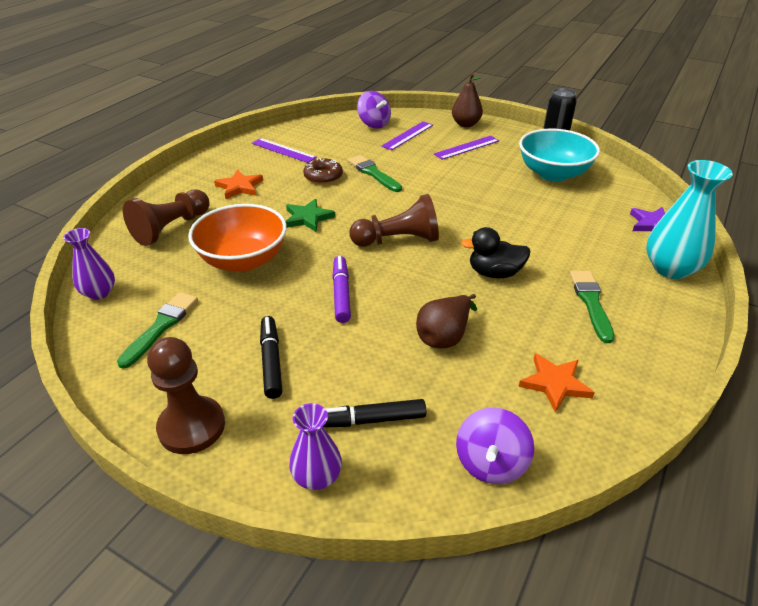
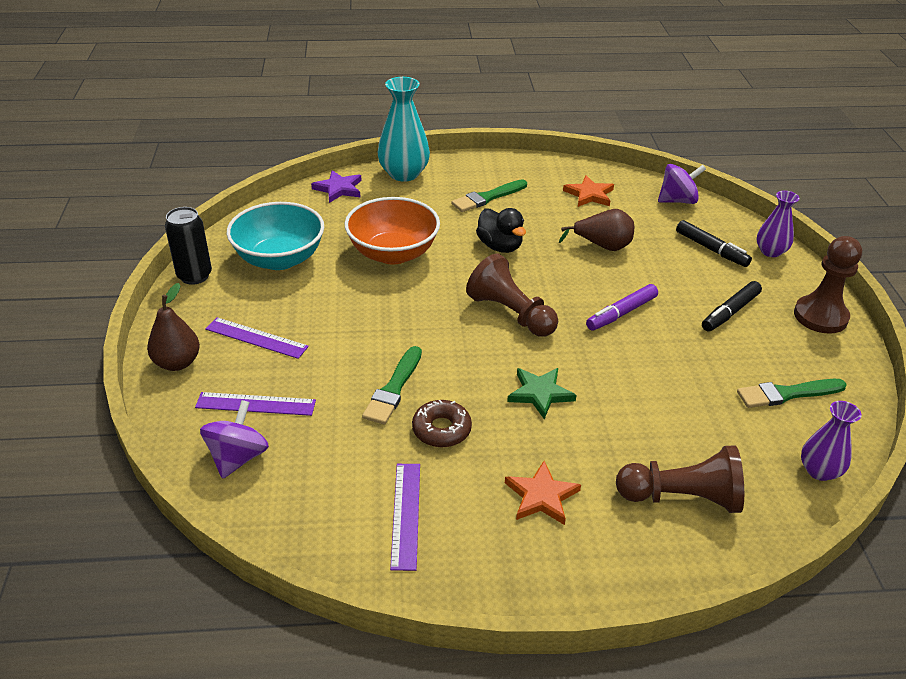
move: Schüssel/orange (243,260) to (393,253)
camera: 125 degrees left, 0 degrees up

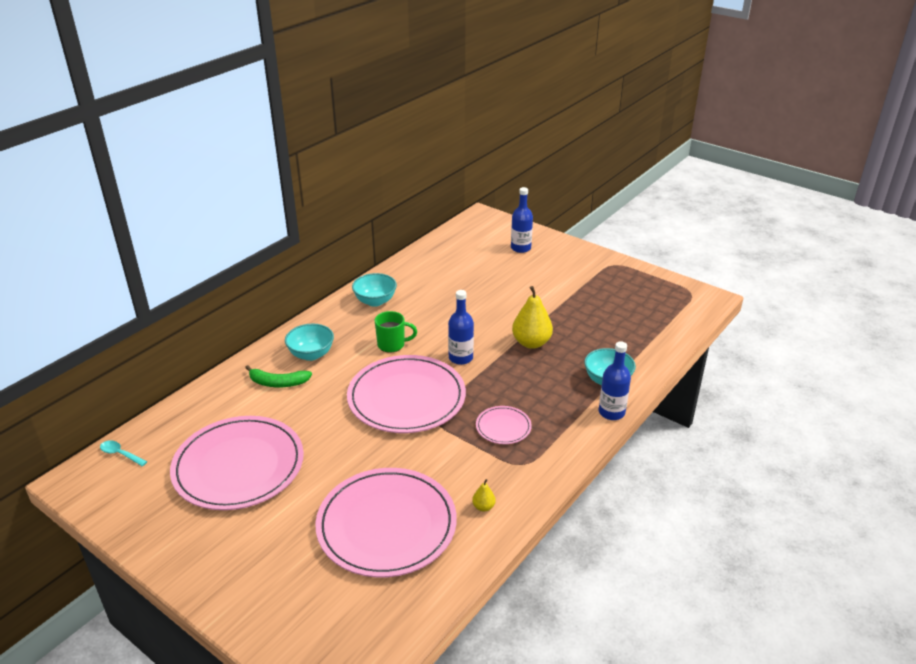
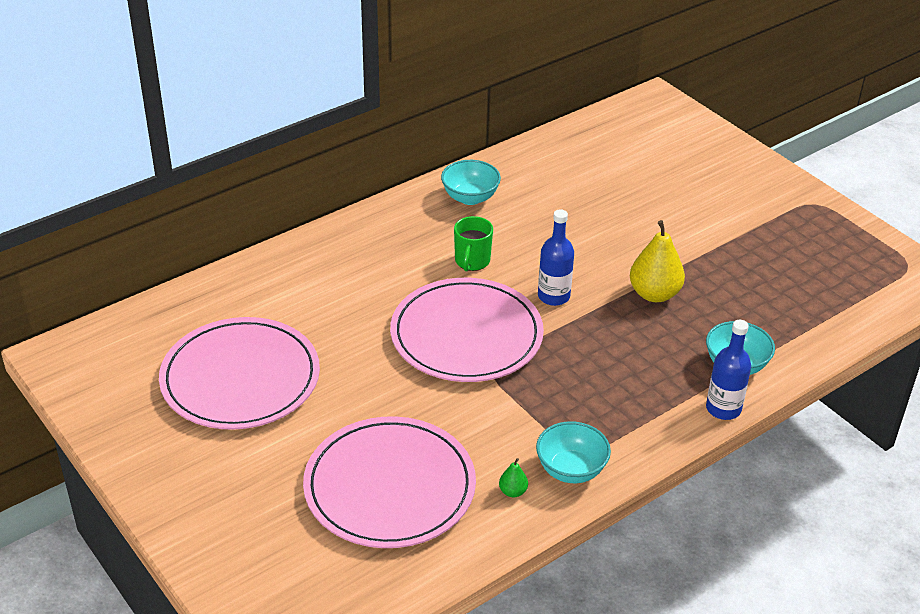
delete: Löffel/türkis (120,454); Banane/grün (278,383); Teller/rosa (503,427); Flasche/blau (520,248)
move: Schüssel/türkis (311,354) to (571,470)
recolor: Birne/gelb (483,507) to Birne/grün (513,491)
rotate: Tasse/grün (392,345) = (472,261) 90 degrees clockwise
camera: 15 degrees right, 5 degrees up

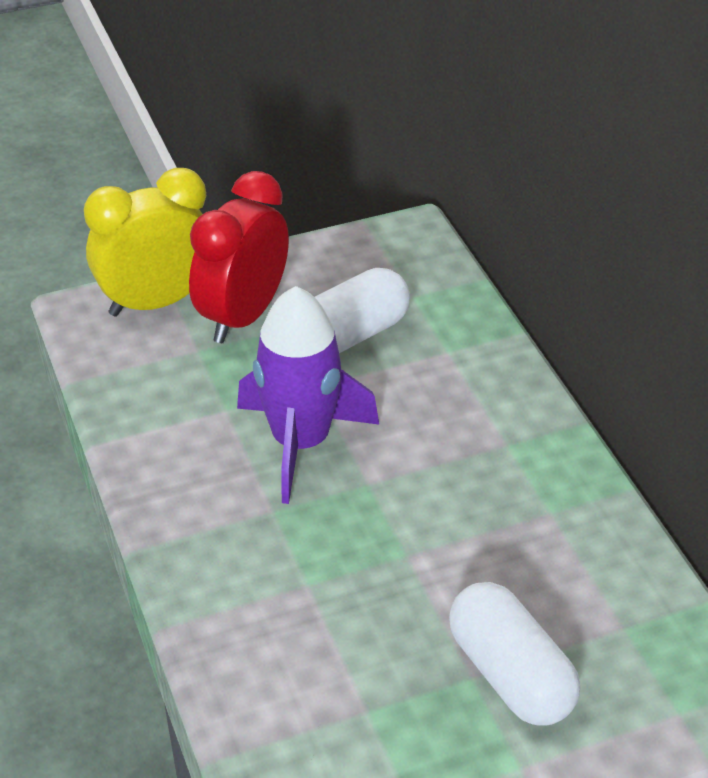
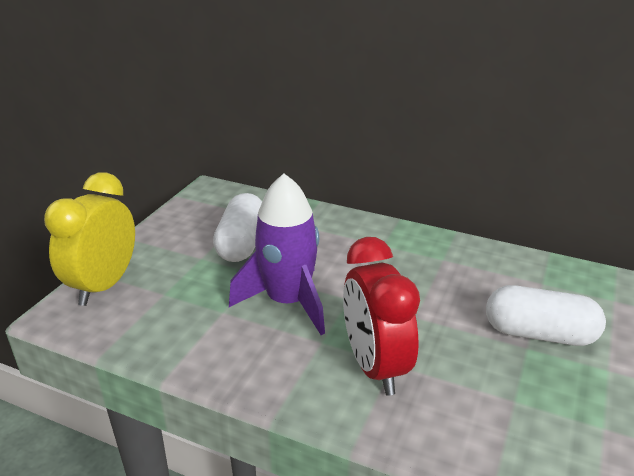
move: Wecker/rot (243,317) to (375,366)
camera: 45 degrees left, 10 degrees down

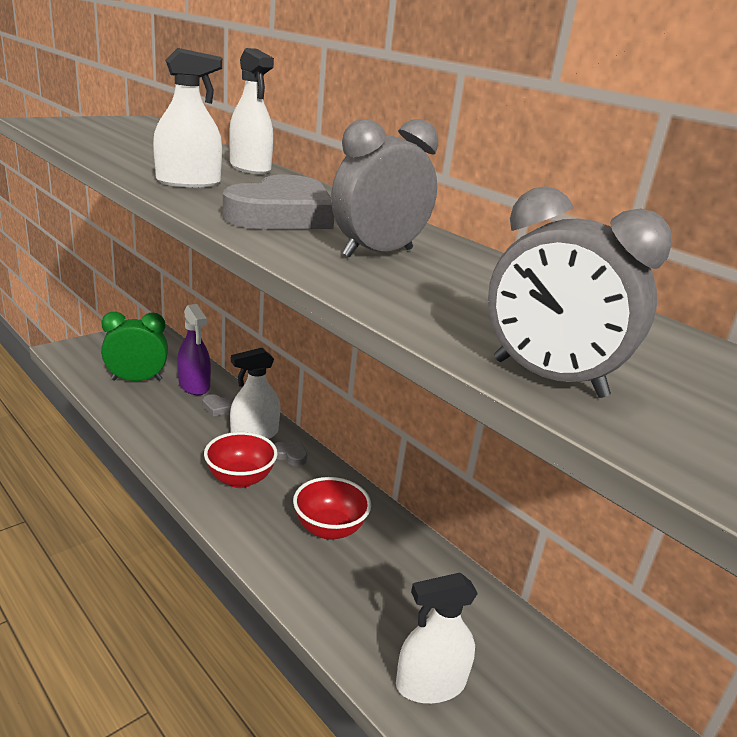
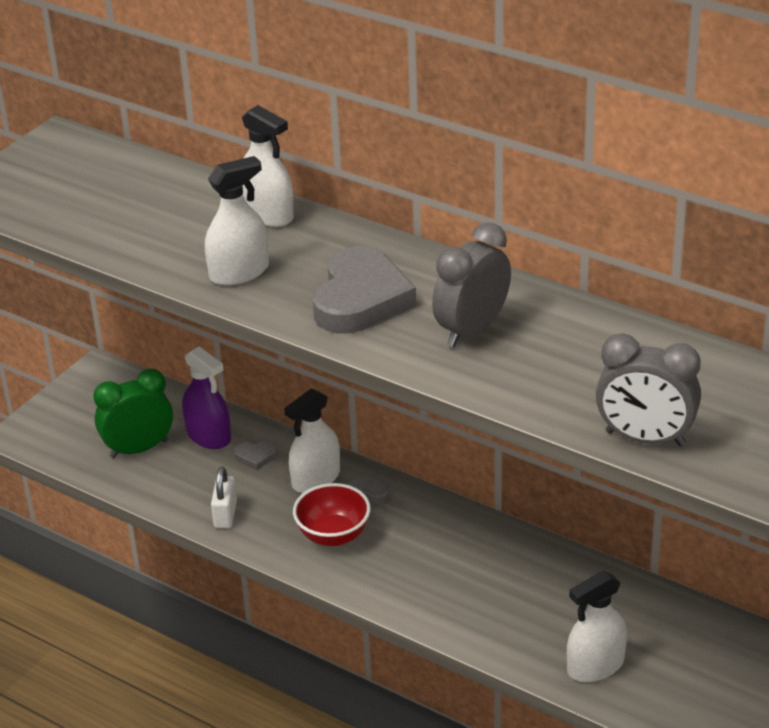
delete: Schüssel/rot (329,529)
insert: Vorhängeschloss/weiß (225,514)
camera: 10 degrees left, 10 degrees up

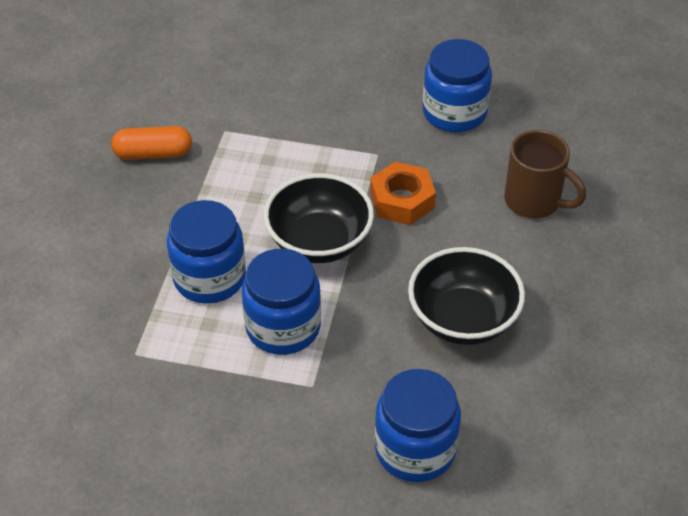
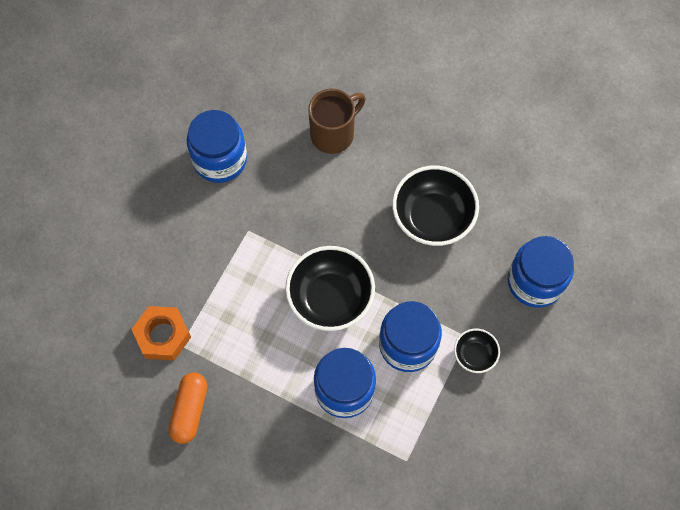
insert: Schüssel/schwarz (474,355)
move: Sechskantmutter/orange (402,200) to (163,335)
camera: 75 degrees left, 20 degrees up

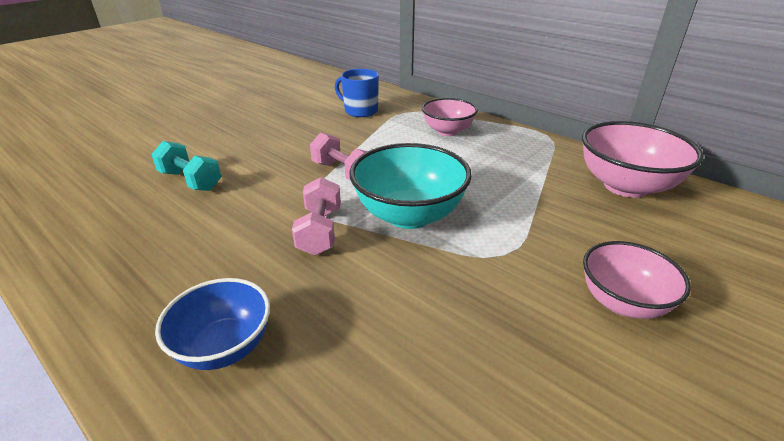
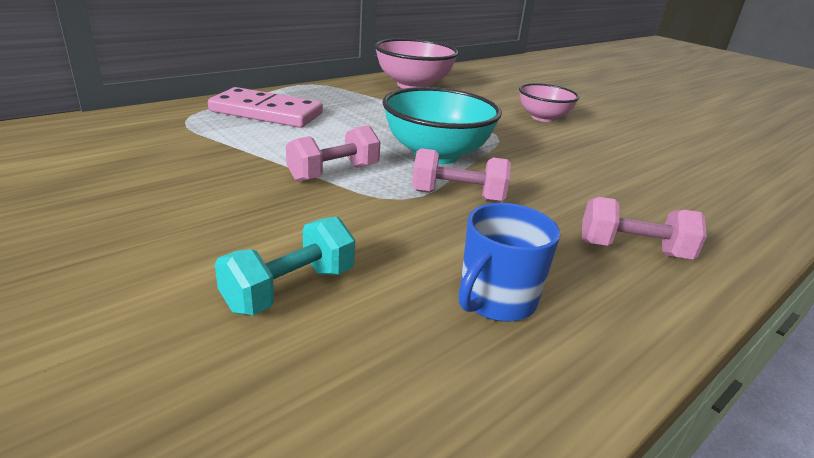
move: Tasse/blau (360,111) to (495,300)
replace: Schüssel/blau (224,347) to Hantel/rosa (633,250); Schüssel/rosa (447,131) to Dominostein/rosa (267,112)
camera: 85 degrees left, 5 degrees down

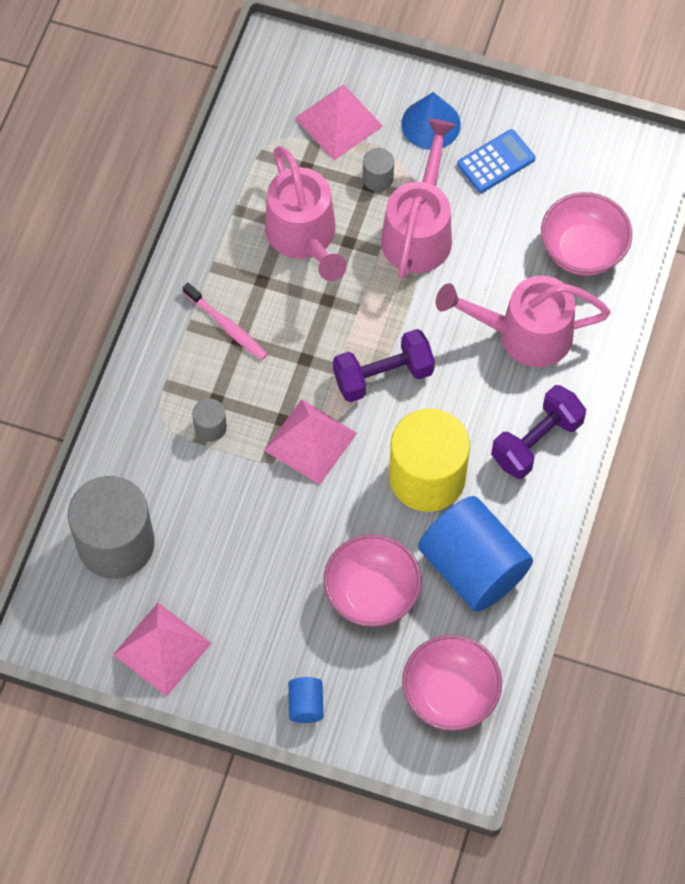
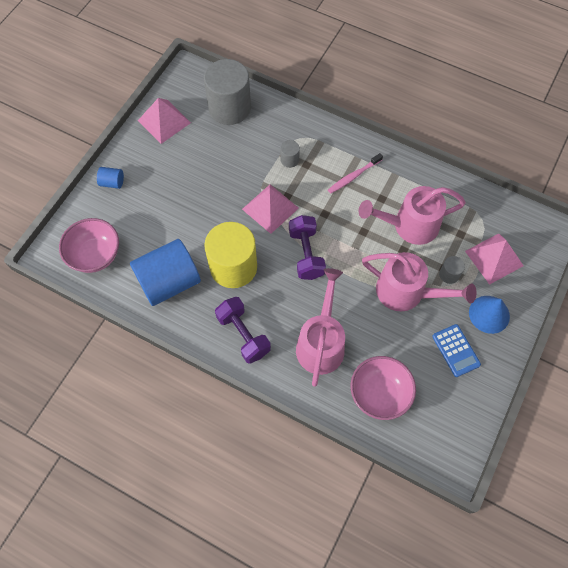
delete: Schüssel/rosa (371,593)
camera: 100 degrees right, 0 degrees up

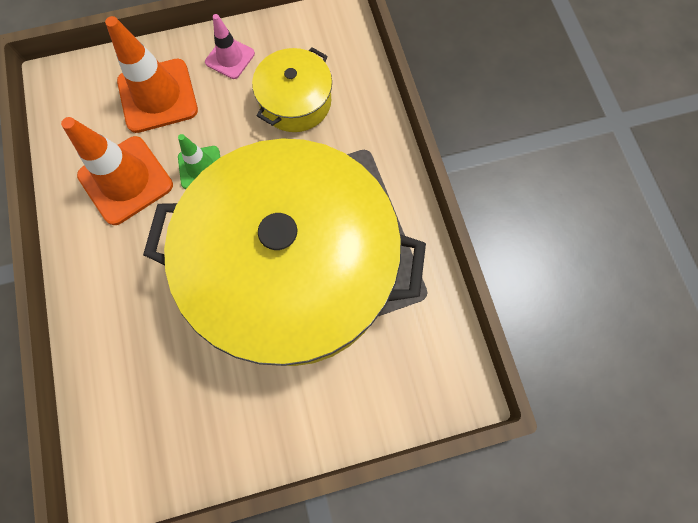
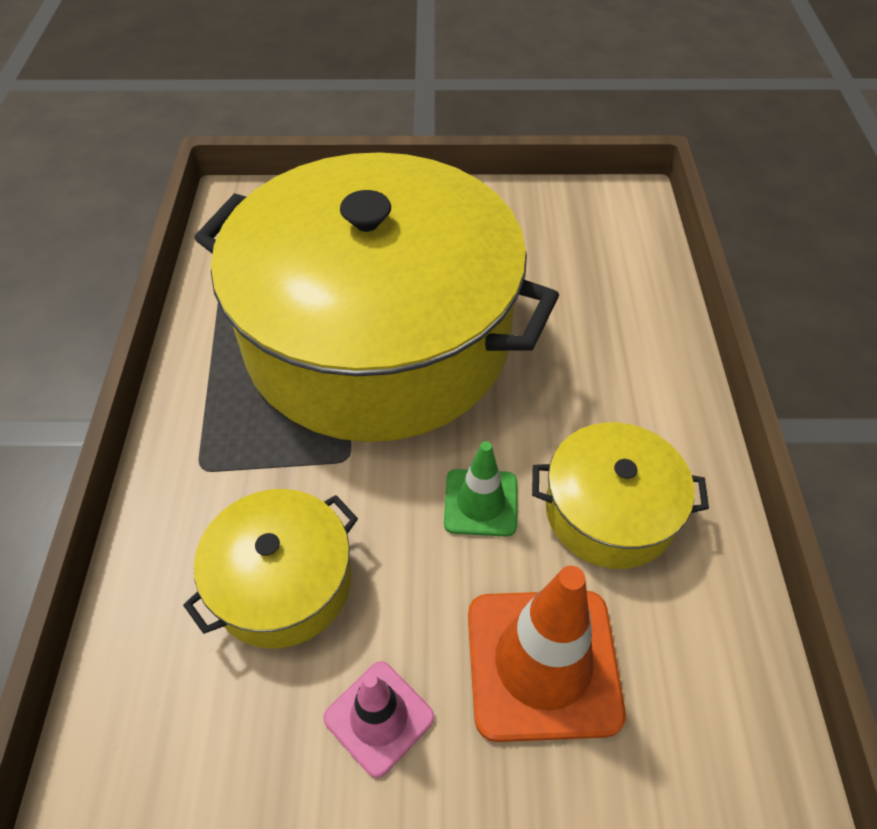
replace: Leitkegel/orange (126,180) to Kochtopf/gelb (610,511)
camera: 165 degrees left, 20 degrees down

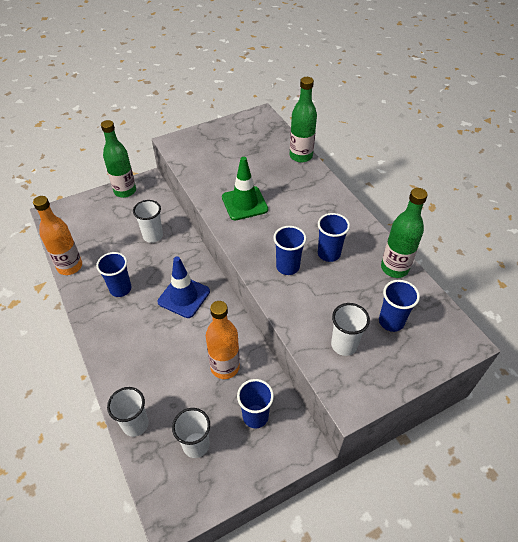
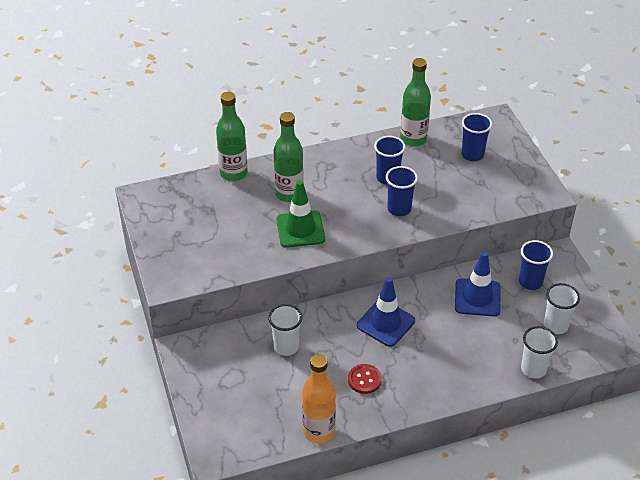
delete: Becher/weiß (344,345)
move: Flasche/grün (125,191) to (289,194)
replace: Becher/blau (120,289) to Knopf/rot (364,380); Flasche/orange (225,367) to Leitkegel/blau (477,298)
camera: 80 degrees left, 5 degrees down

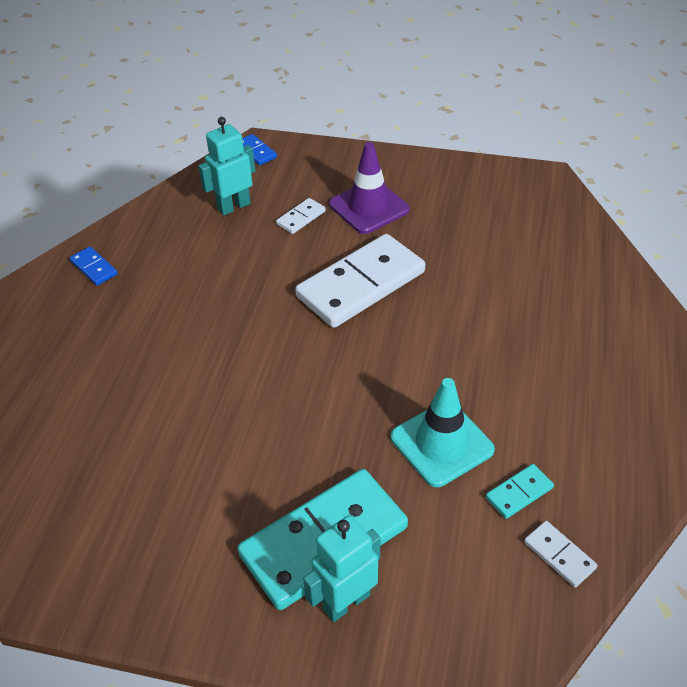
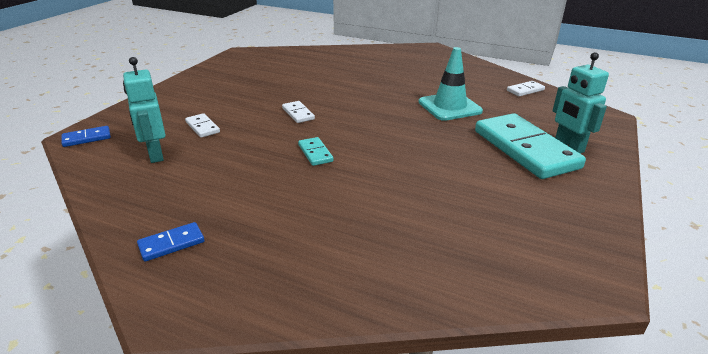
delete: Leitkegel/lila (369,207)
move: Dominostein/türkis (519,493) to (315,153)
resize: Dominostein/weiß (361,284) = (298,113) x0.42
camera: 80 degrees left, 15 degrees down

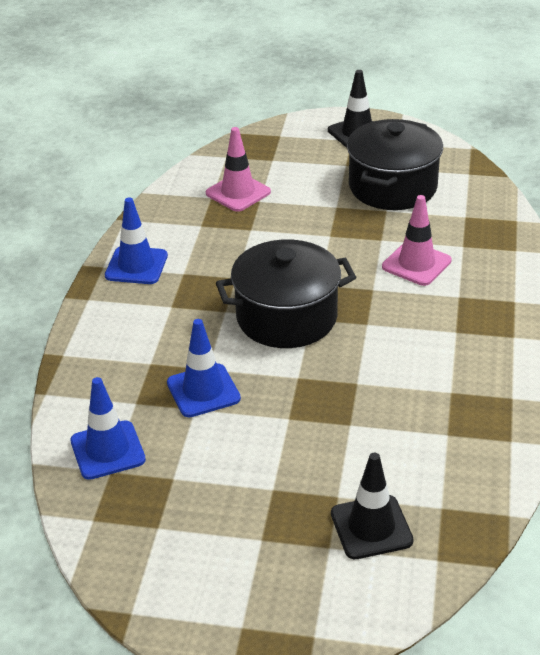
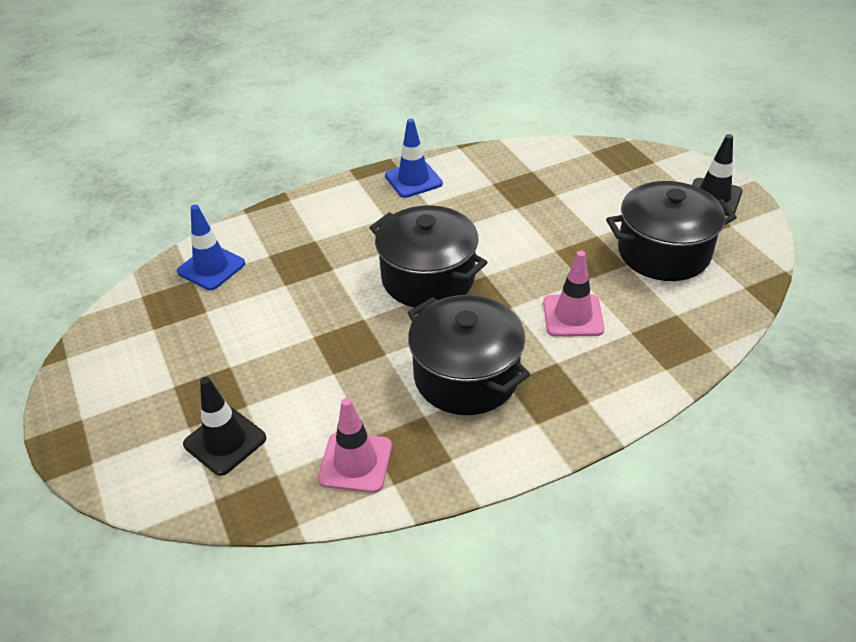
delete: Leitkegel/blau (203,391)
insert: Kochtopf/schwarz (466,376)
move: Leitkegel/rosa (238,193) to (355,462)
camera: 55 degrees right, 5 degrees up

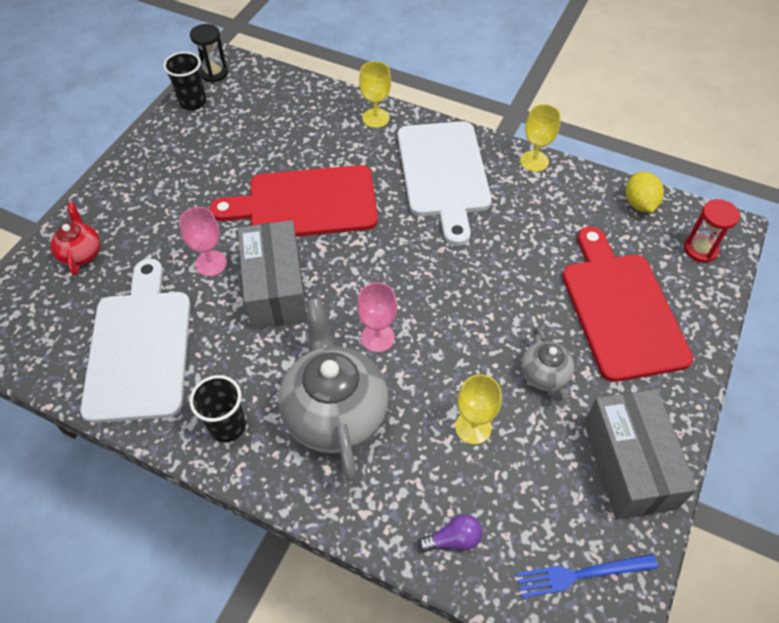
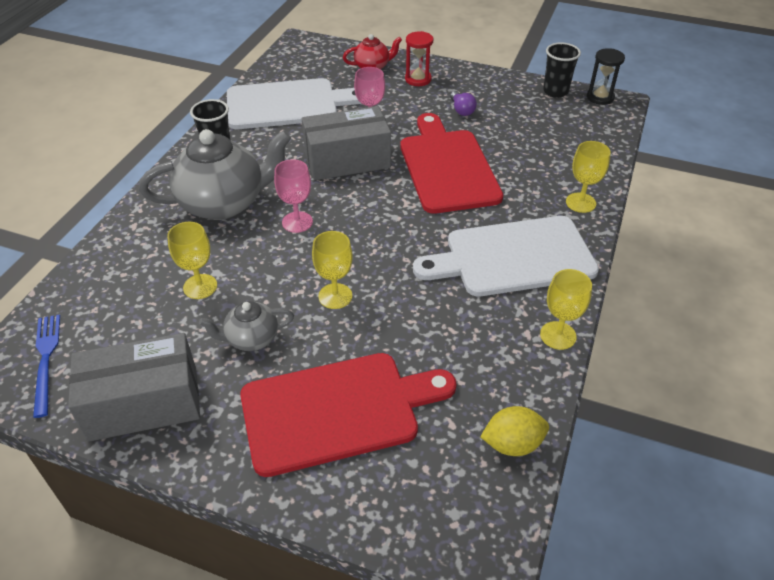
insert: Kelch/gelb (335,296)
move: Glühbirne/lila (453,539) to (461,110); Sanduhr/rot (700,249) to (418,79)
camera: 85 degrees right, 10 degrees down

